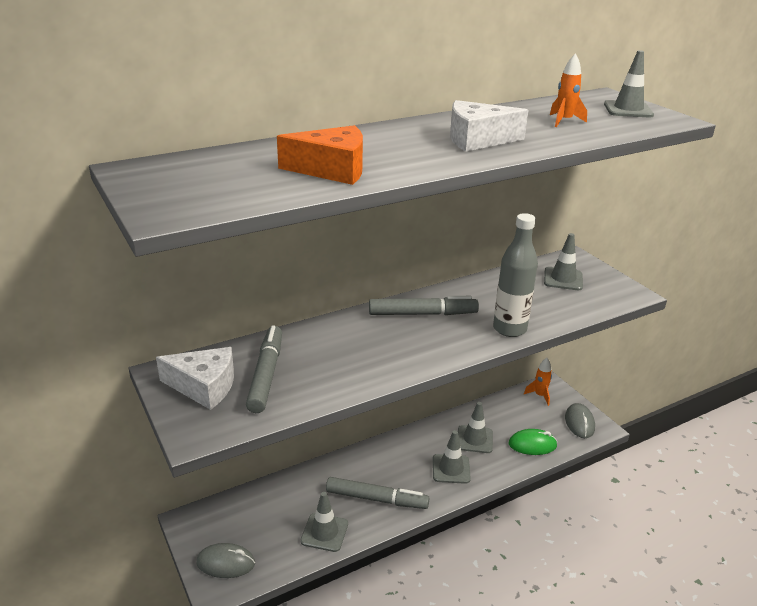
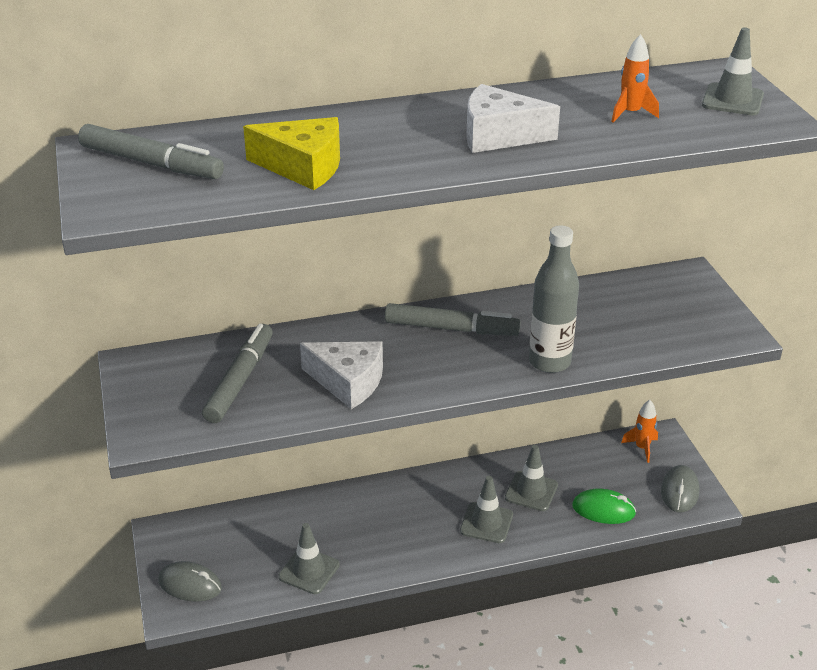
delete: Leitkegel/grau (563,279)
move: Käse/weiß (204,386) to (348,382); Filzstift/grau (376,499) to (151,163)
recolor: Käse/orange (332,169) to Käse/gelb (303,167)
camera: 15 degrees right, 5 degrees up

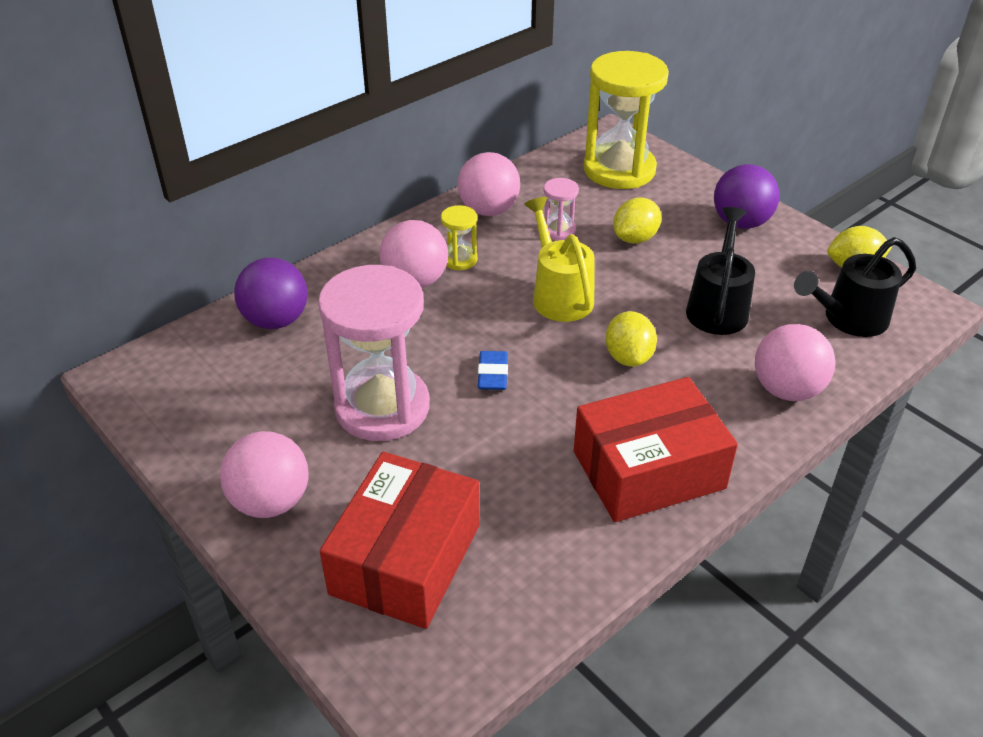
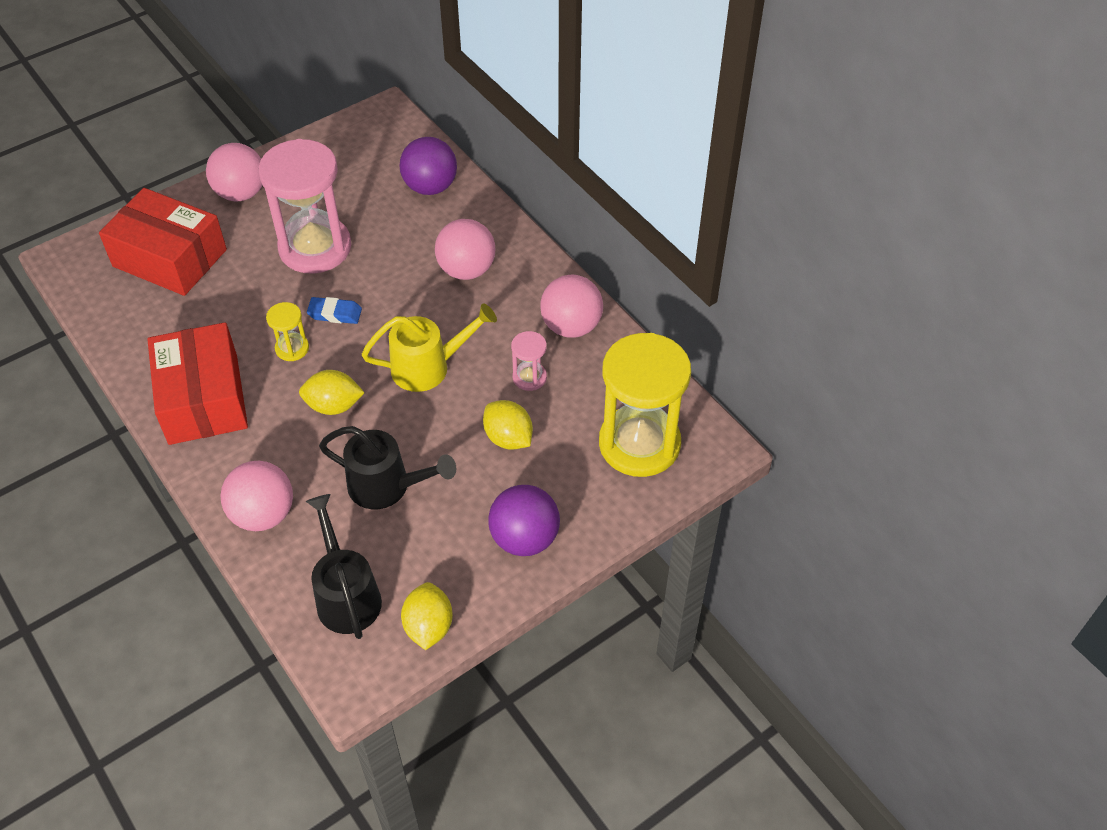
move: Sanduhr/gelb (460,259) to (292,348)
camera: 95 degrees right, 10 degrees up

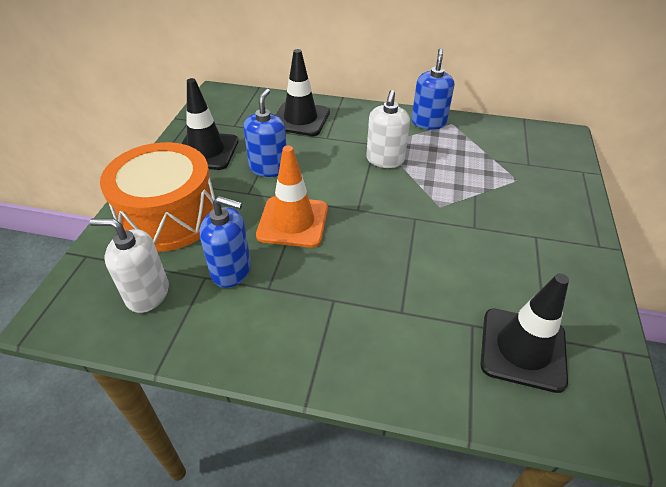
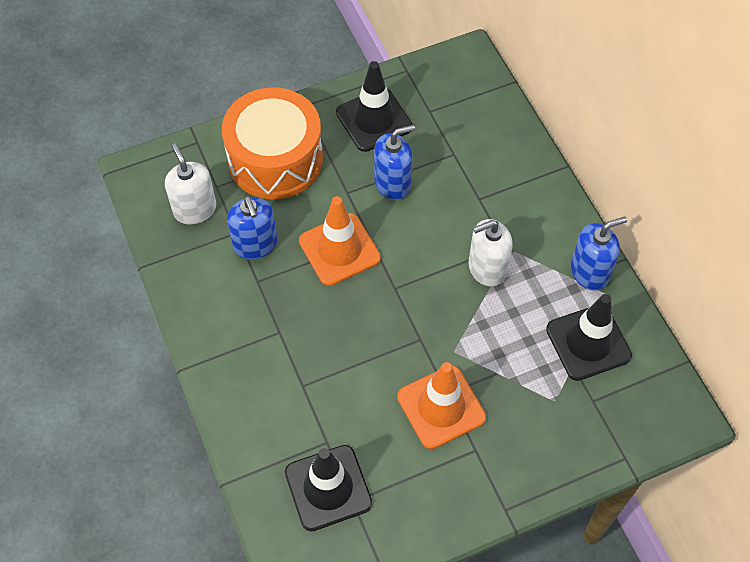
insert: Leitkegel/orange (441,407)
move: Leitkegel/schwarz (300,119) to (588,342)
camera: 55 degrees right, 15 degrees up

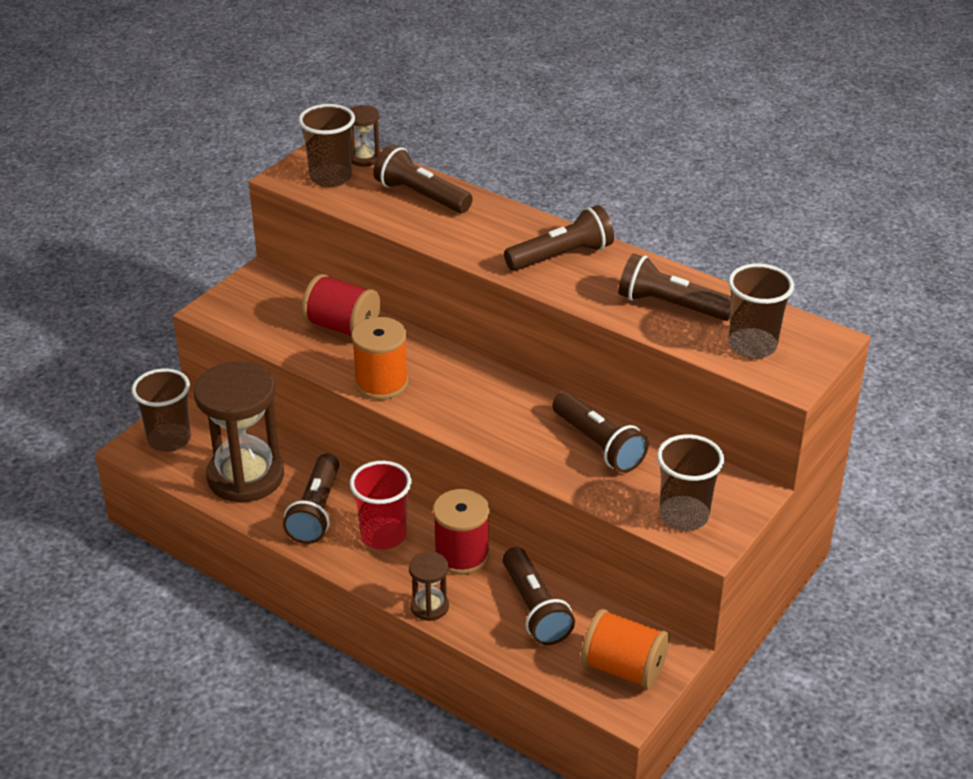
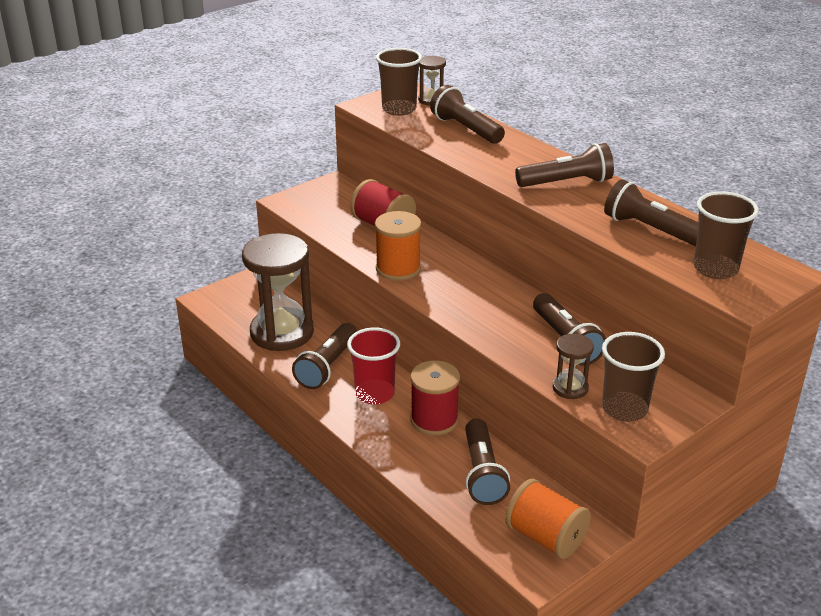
delete: Becher/braun (169,439)
move: Sanduhr/braun (429,606) to (570,388)
camera: 15 degrees right, 5 degrees down

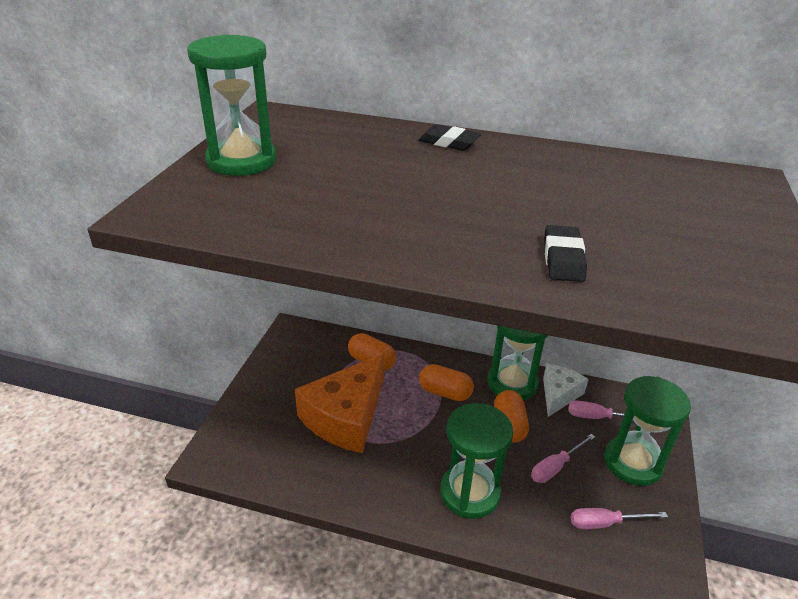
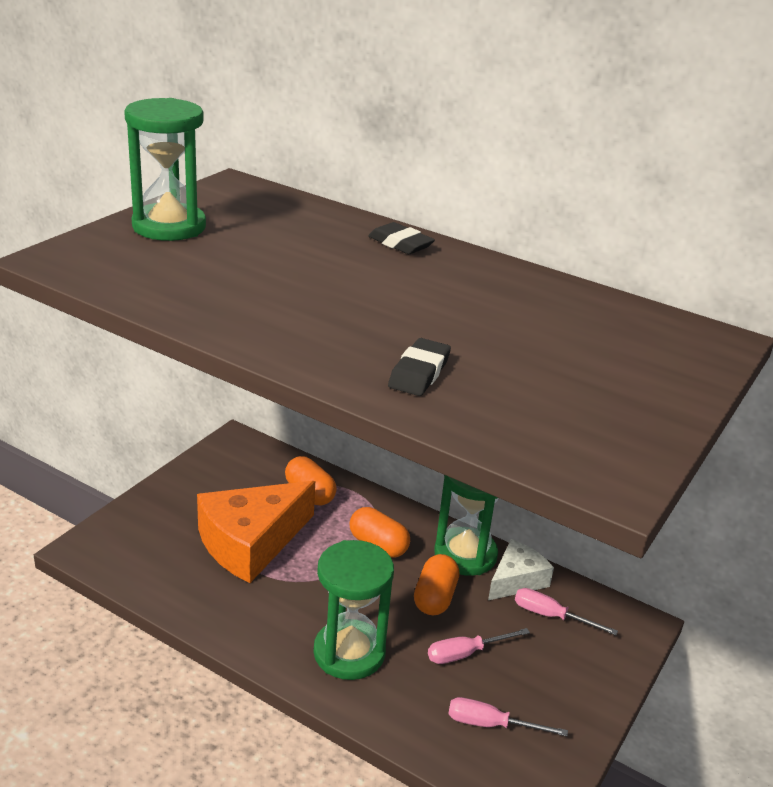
delete: Sanduhr/grün (633,462)
camera: 15 degrees right, 5 degrees down

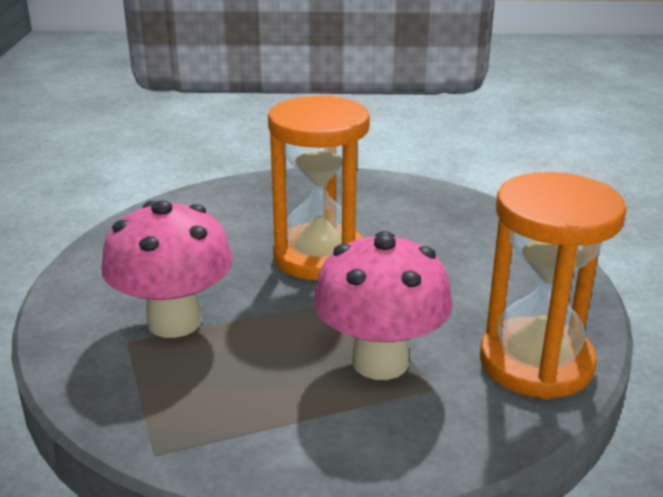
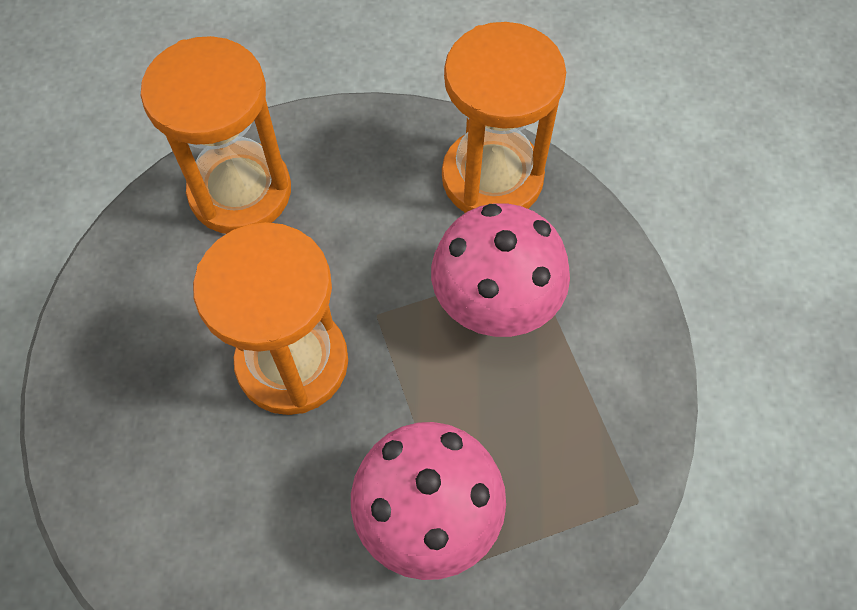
insert: Sanduhr/orange (240,191)
camera: 90 degrees left, 35 degrees up

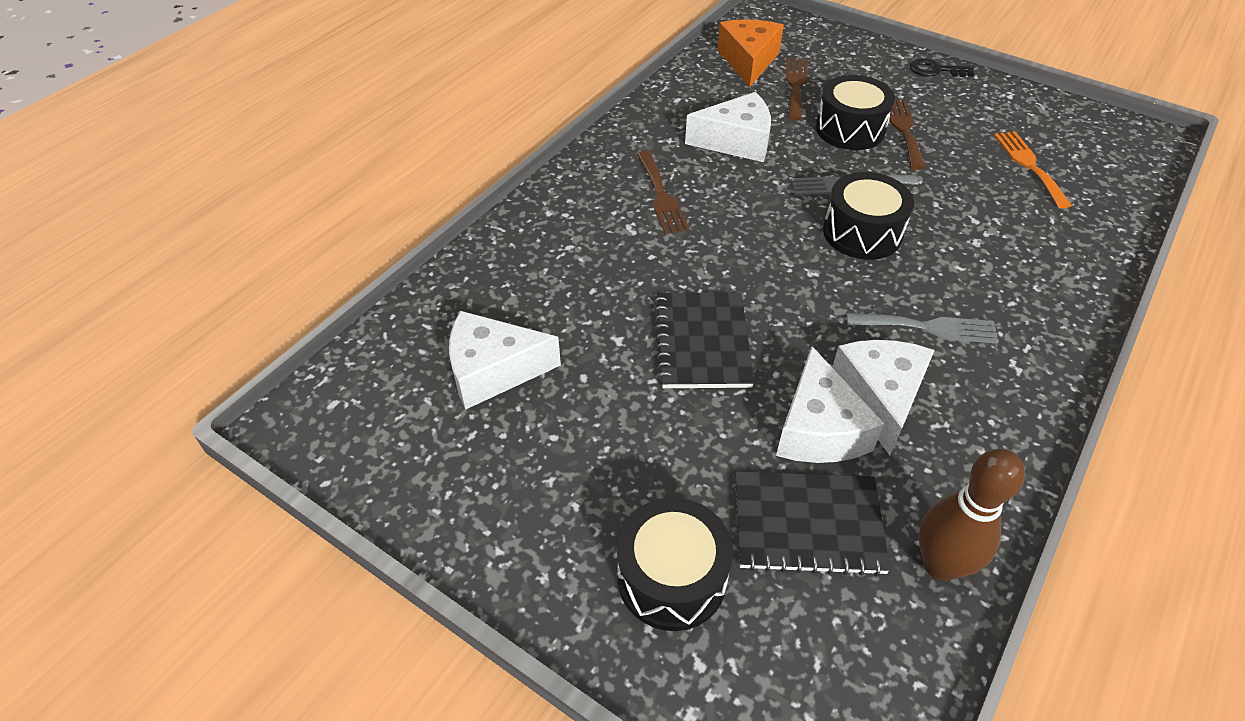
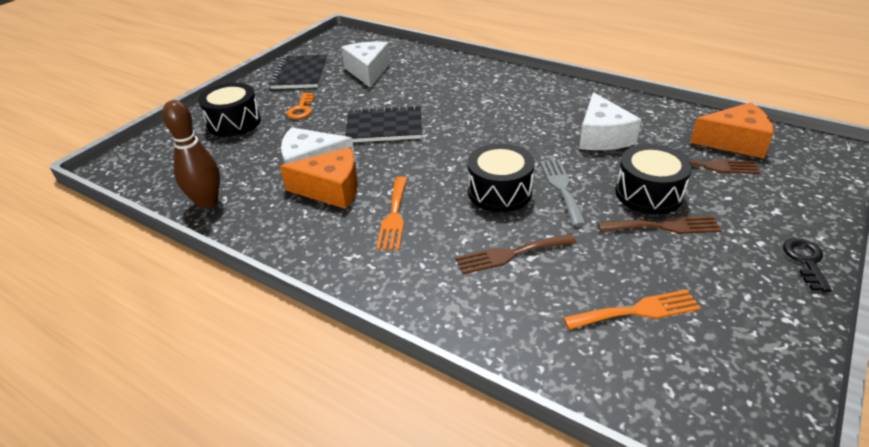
insert: Schlüssel/orange (301,109)
move: Gabel/braun (661,196) to (510,254); Notizbuch/schwarz (807,524) to (300,74)
recolor: Käse/weiß (879,397) to Käse/orange (331,189); Gabel/grau (928,328) to Gabel/orange (394,216)
camera: 90 degrees right, 10 degrees down

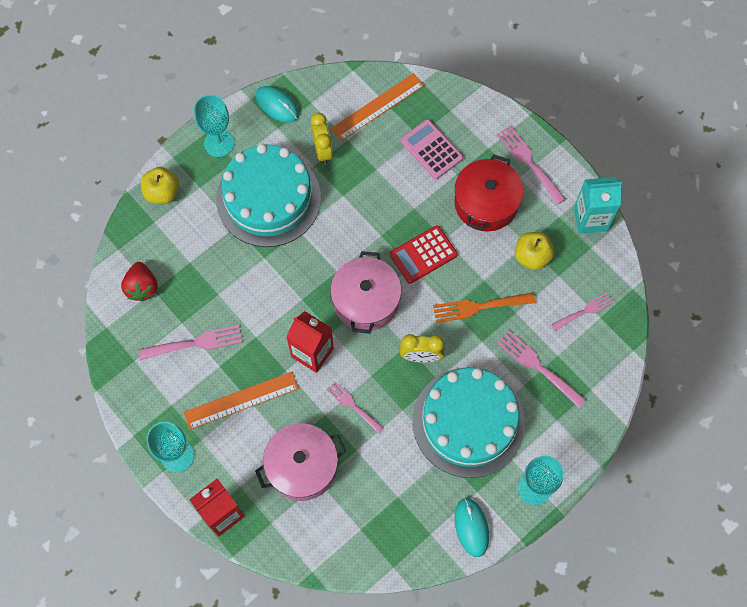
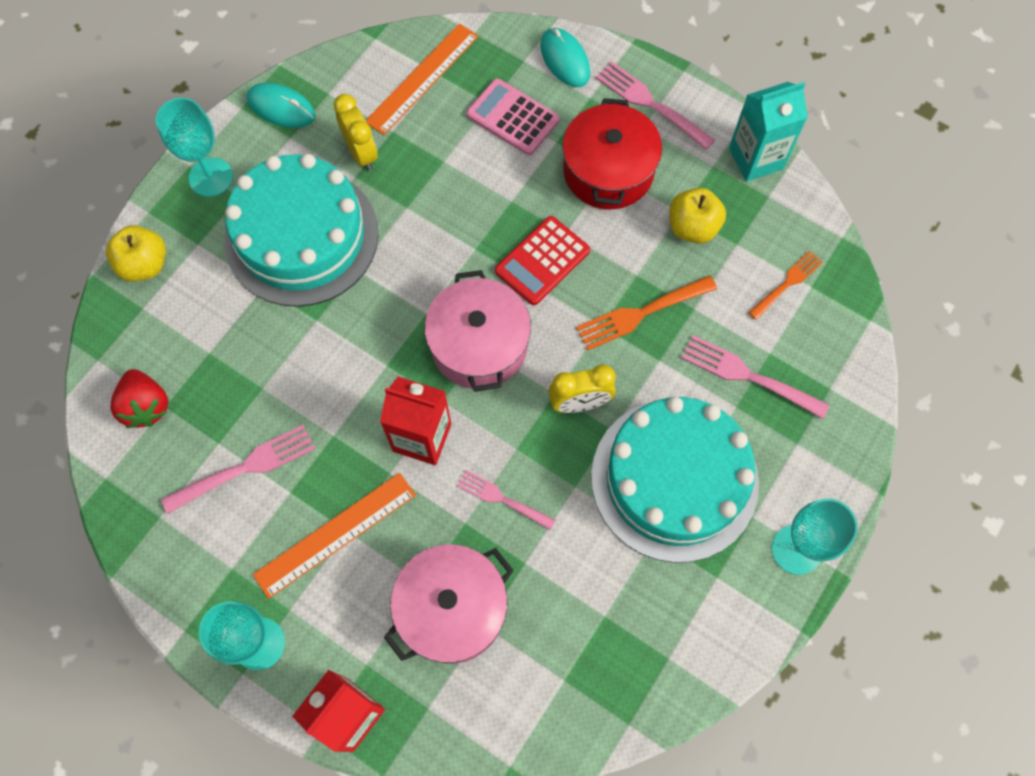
move: Computermaus/türkis (471,527) to (565,60)
recolor: Gabel/rosa (584,311) to Gabel/orange (787,283)
camera: 15 degrees left, 0 degrees up

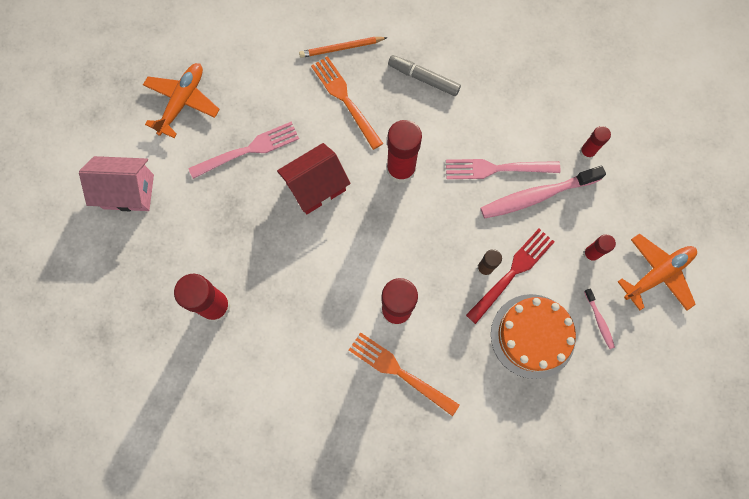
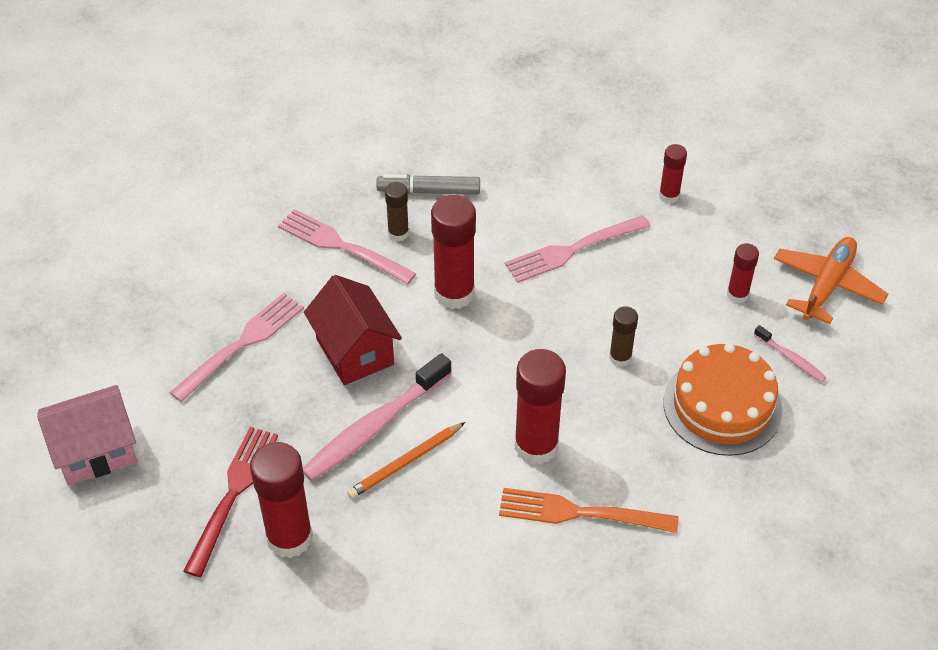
delete: Flugzeug/orange (182,102)
insert: Klebestift/braun (398,233)
move: Bleistift/orange (341,48) to (405,462); Gabel/rot (512,272) to (233,494); Zahnbürste/rosa (536,196) to (374,427)
recolor: Gabel/orange (345,99) to Gabel/rosa (341,246)
rotate: Haus/rot (316,187) = (355,351) 60 degrees counterclockwise
camera: 25 degrees left, 25 degrees down

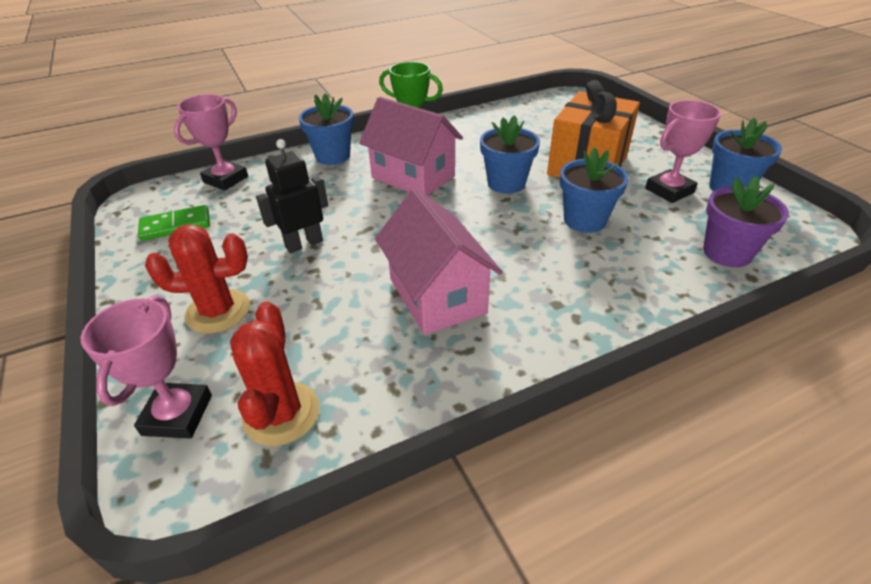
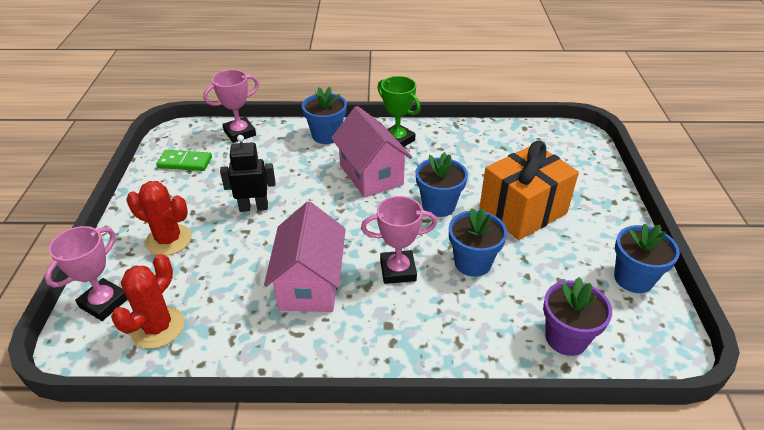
move: Pokal/rosa (669,190) to (398,270)
camera: 25 degrees right, 0 degrees up

